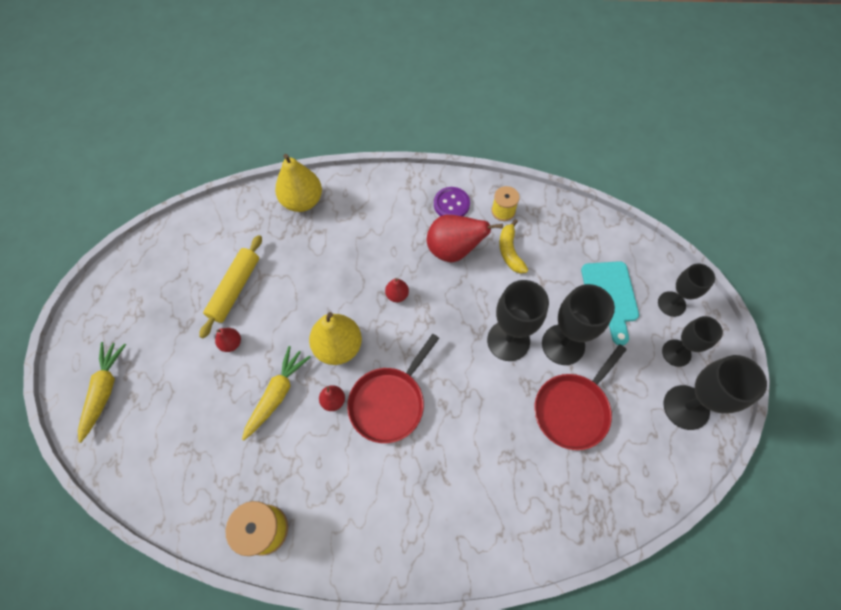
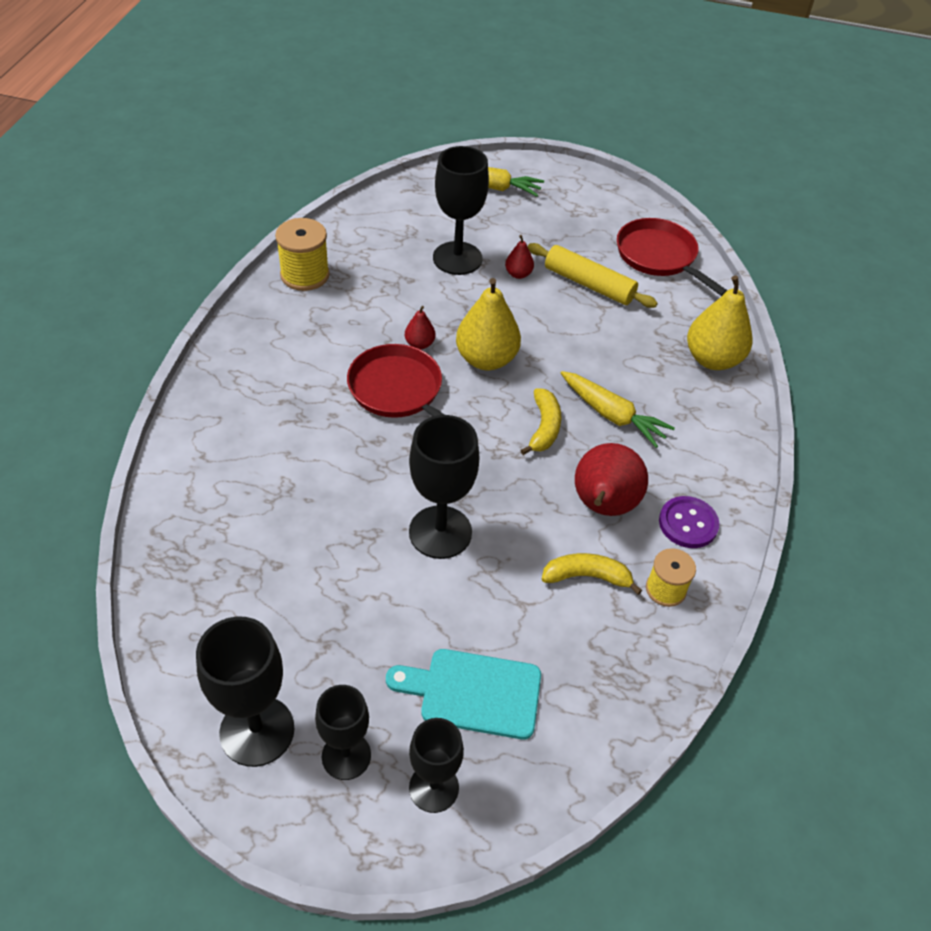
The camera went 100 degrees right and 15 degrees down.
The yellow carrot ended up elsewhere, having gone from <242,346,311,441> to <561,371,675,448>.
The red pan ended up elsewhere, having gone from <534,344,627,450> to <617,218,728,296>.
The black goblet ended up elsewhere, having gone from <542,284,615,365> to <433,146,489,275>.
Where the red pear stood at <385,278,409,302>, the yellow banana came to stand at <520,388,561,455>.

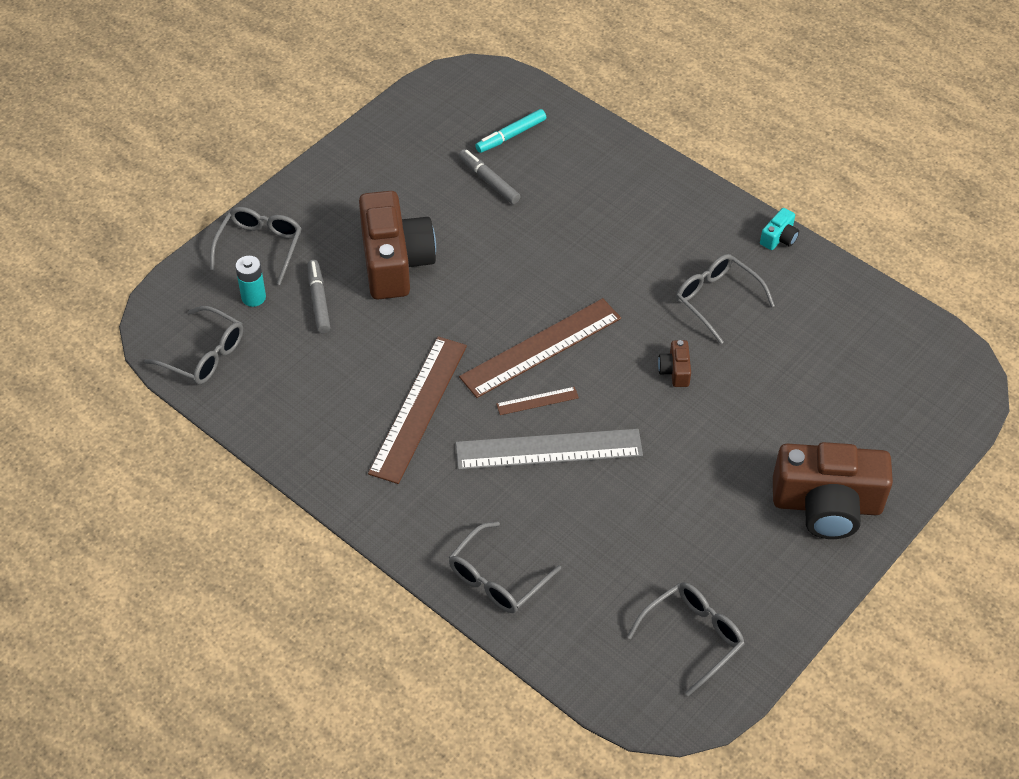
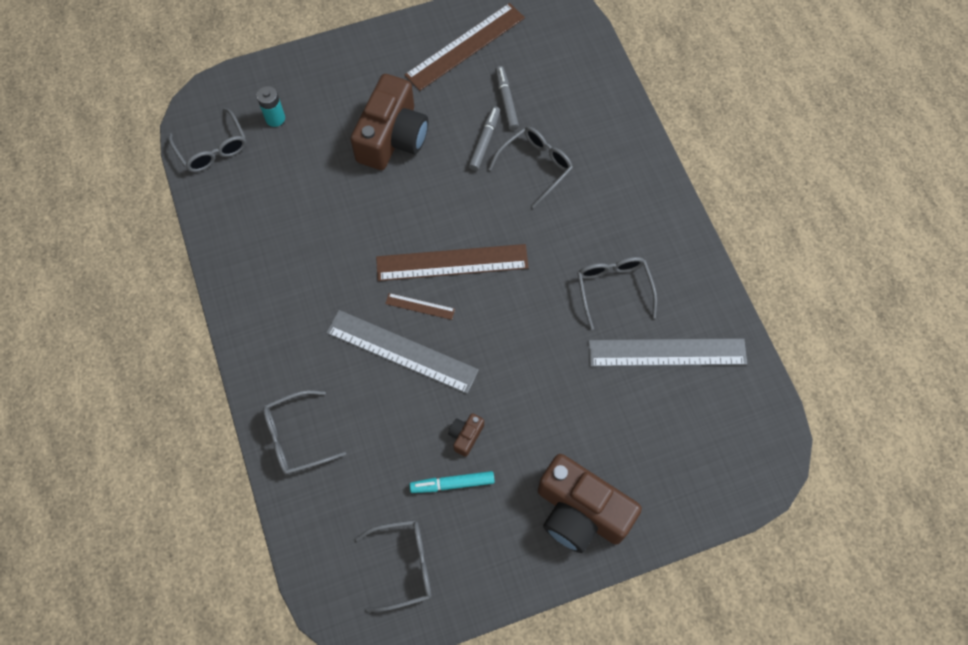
The camera went 30 degrees right and 15 degrees up.
The second view lost the turquoise camera at <760,208,799,250>.
The second view gained the grey ruler at <589,338,747,367>.
The grey glasses ended up elsewhere, having gone from <210,207,302,285> to <488,127,573,208>.
The grey marker ended up elsewhere, having gone from <308,260,330,333> to <468,106,500,171>.
The brown ruler ended up elsewhere, having gone from <368,336,467,484> to <405,3,525,91>.
The turquoise marker ended up elsewhere, having gone from <475,109,546,153> to <410,471,495,493>.
The brown camera ended up elsewhere, having gone from <658,340,691,387> to <448,413,484,457>.

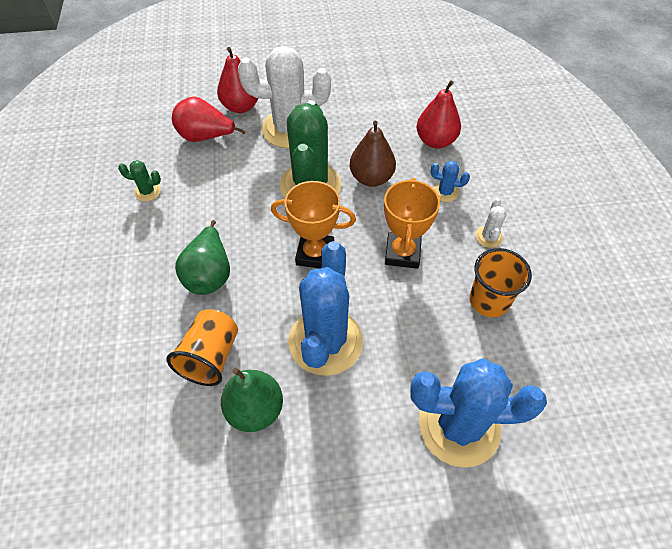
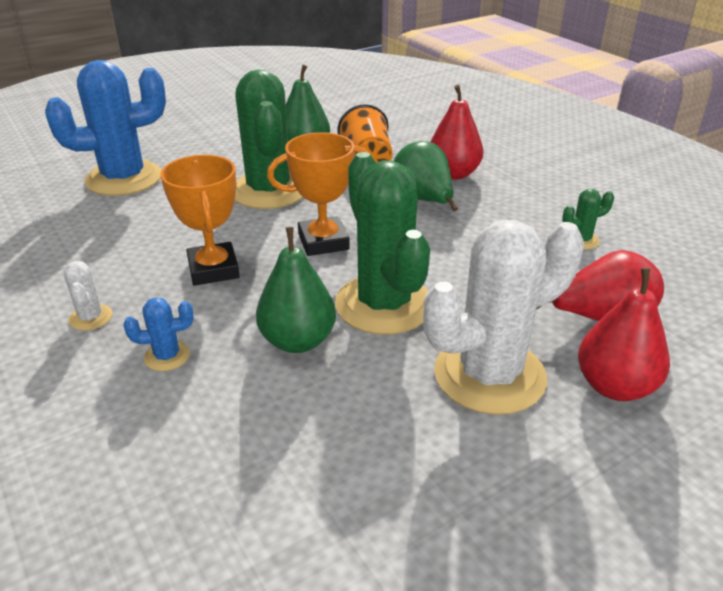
The camera went 155 degrees right and 20 degrees down.
The second view lost the orange cup at <470,248,532,317>.
The red pear ended up elsewhere, having gone from <416,80,461,149> to <430,85,484,180>.
What was the blue cactus at <288,241,363,376> turned into the green cactus at <235,70,302,209>.
What was the brown pear at <350,121,396,187> turned into the green pear at <256,227,336,353>.

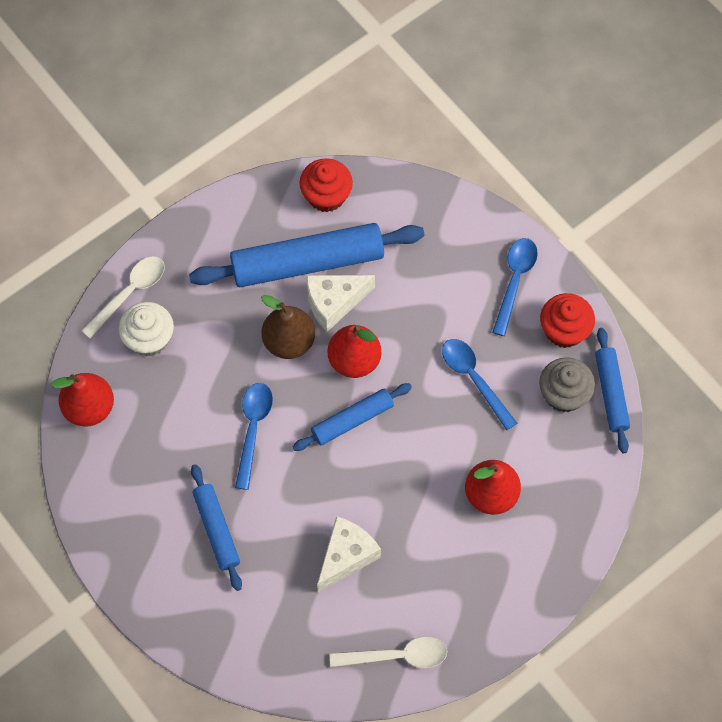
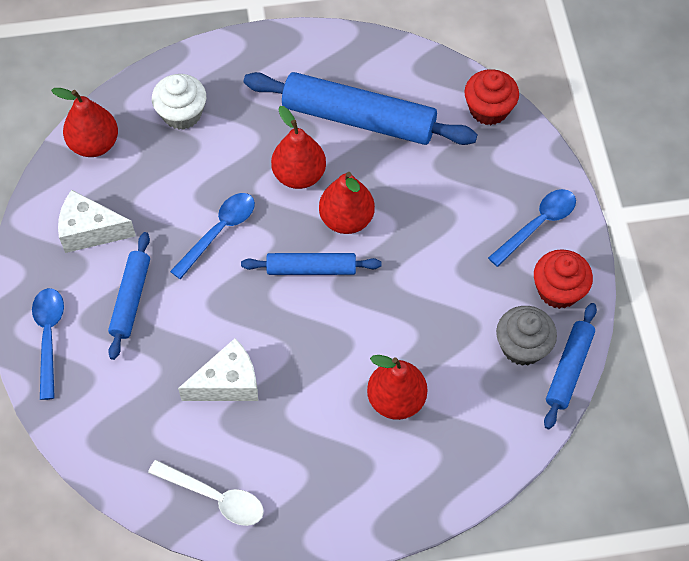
The camera went 30 degrees right and 5 degrees down.
The second view lost the white spoon at <81,256,165,339>.
The red cupcake ended up elsewhere, having gone from <299,158,353,212> to <464,69,519,125>.
The white cheese ended up elsewhere, having gone from <306,275,375,332> to <58,190,136,253>.
The blue spoon ended up elsewhere, having gone from <442,339,517,430> to <32,288,64,400>.
What was the brown pear at <261,295,315,359> turned into the red pear at <271,106,326,189>.

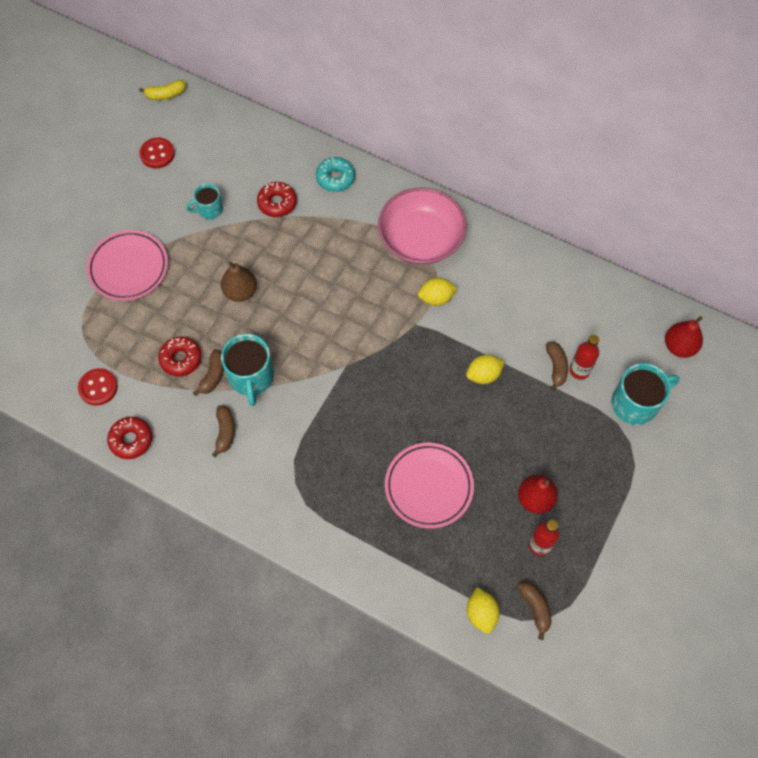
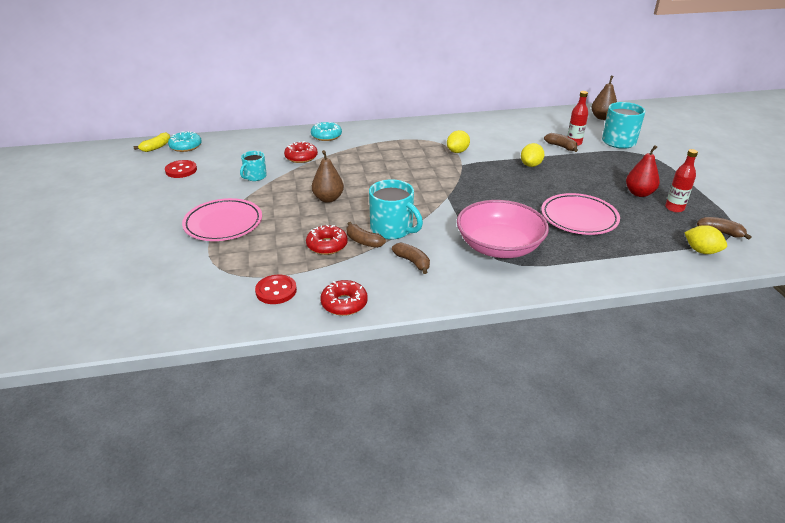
The camera went 40 degrees left and 30 degrees down.
The second view gained the turquoise donut at <168,131,202,152>.
The pink bowl ended up elsewhere, having gone from <378,188,467,265> to <457,200,549,258>.
What was the red pear at <665,316,703,358> turned into the brown pear at <591,76,617,120>.
The brown banana at <193,349,224,396> ended up facing another way, 150 degrees clockwise from before.

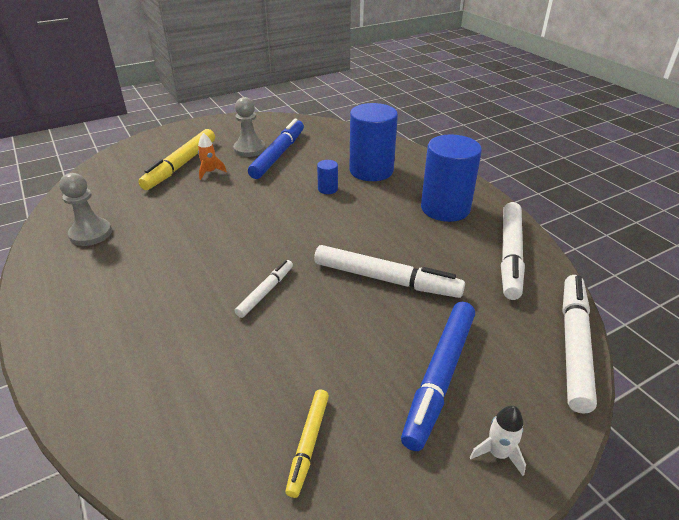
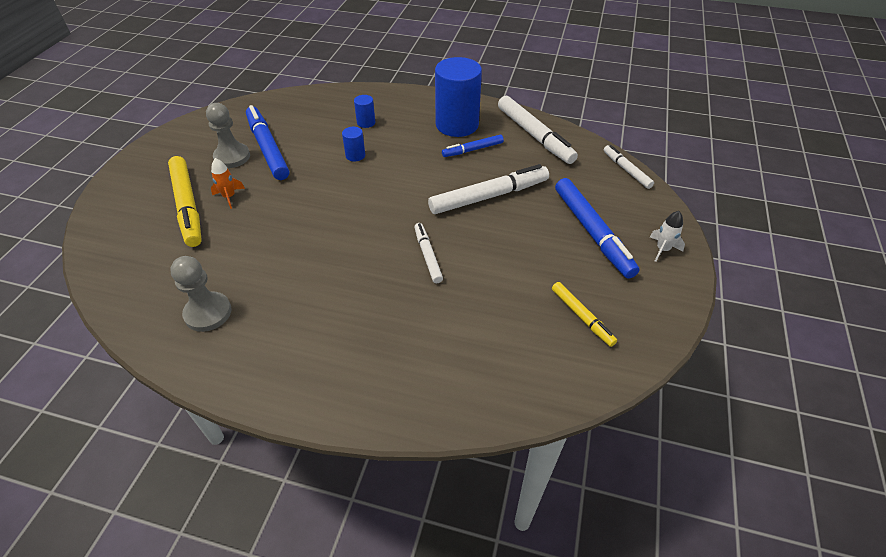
The camera went 45 degrees left and 10 degrees up.
The second view gained the blue marker at <442,135,504,157>.
The size of the blue cylinder at <349,103,398,181> changed by a factor of 0.43.
The size of the white marker at <562,275,597,414> changed by a factor of 0.56.

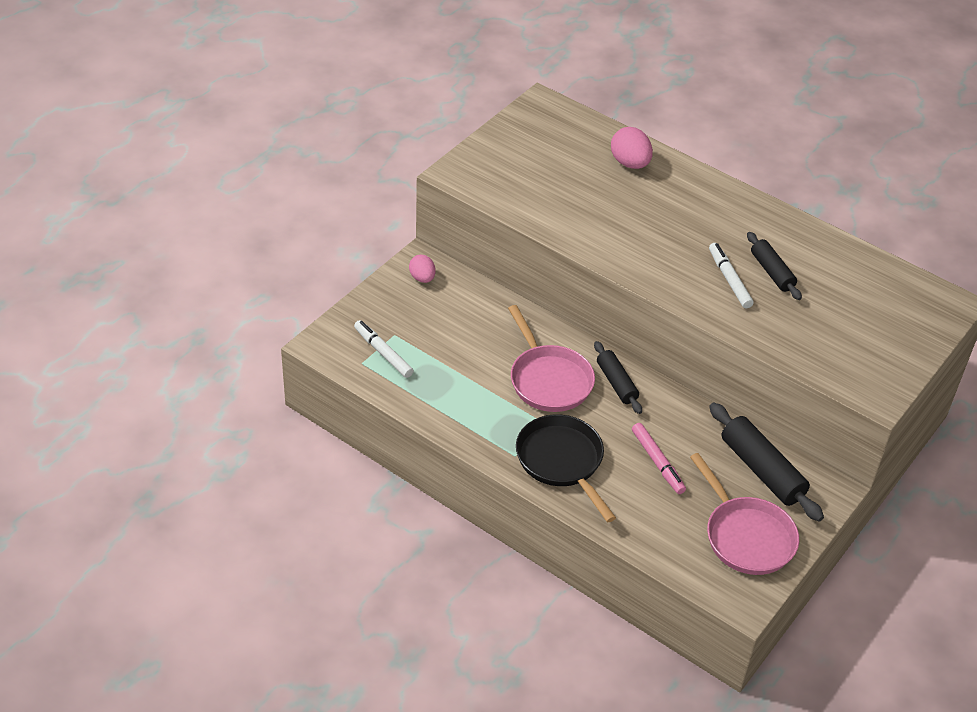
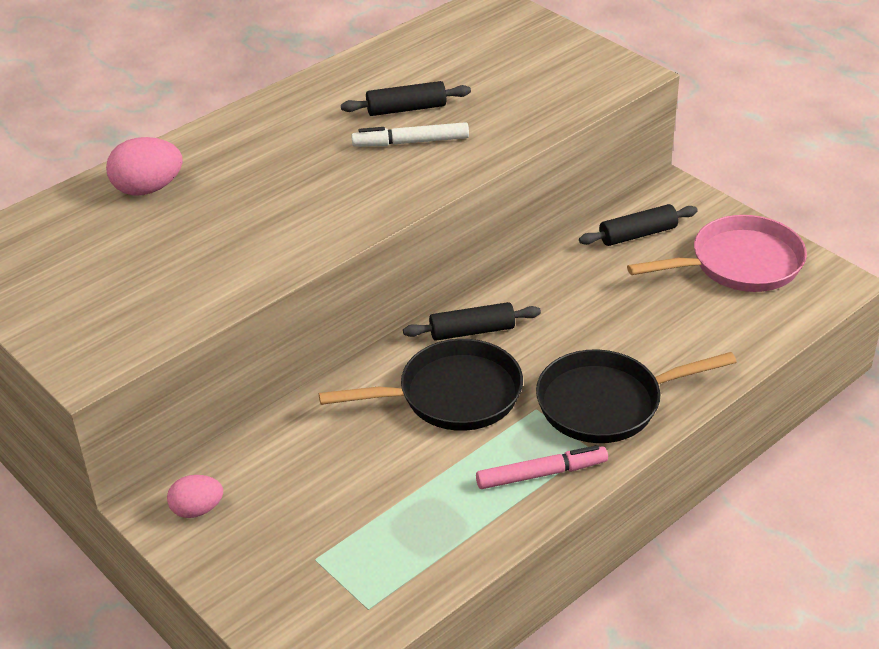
The camera went 75 degrees left and 5 degrees down.
The second view lost the white marker at <354,320,414,378>.
The pink marker ended up elsewhere, having gone from <632,423,686,494> to <476,445,608,489>.
What was the pink pan at <508,305,595,412> turned into the black pan at <319,339,523,431>.
The size of the black rolling pin at <709,402,824,522> changed by a factor of 0.62.

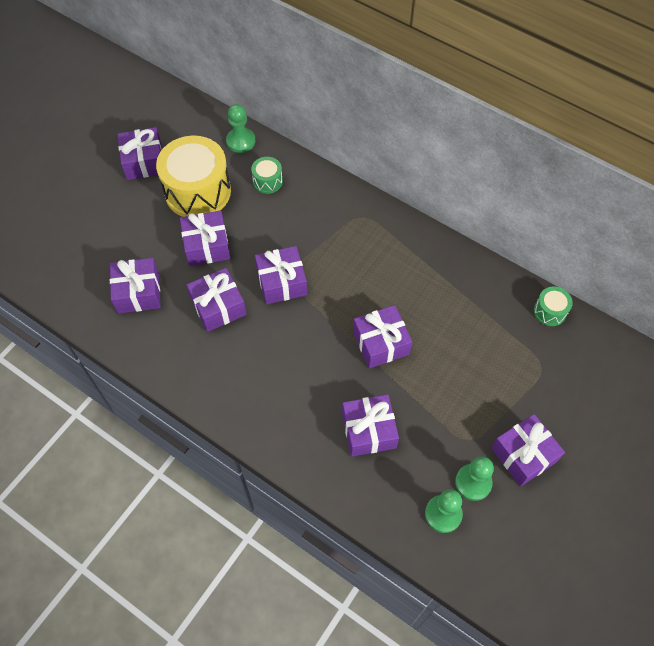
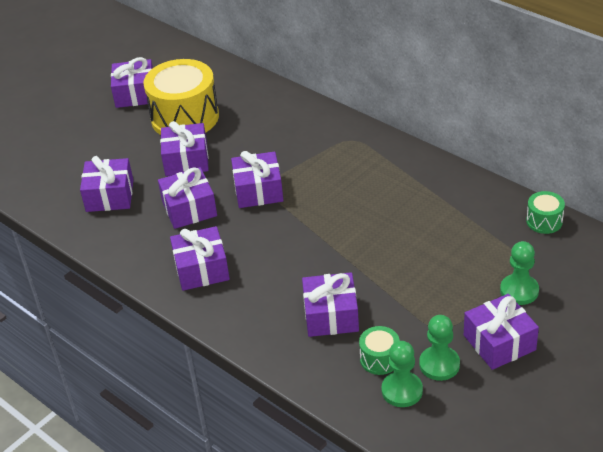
The camera went 10 degrees right and 20 degrees down.
The green pawn ended up elsewhere, having gone from <226,104,256,153> to <500,241,539,305>.
The green drum ended up elsewhere, having gone from <251,157,283,194> to <359,326,400,375>.
The purple gift ended up elsewhere, having gone from <353,305,412,368> to <170,226,230,291>.

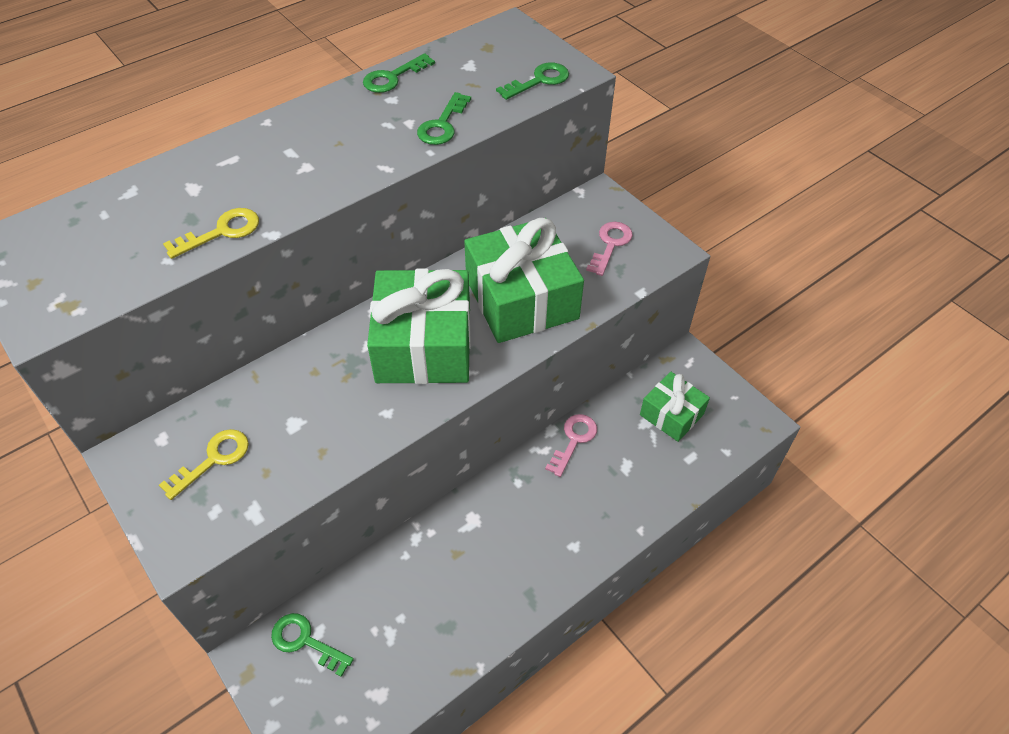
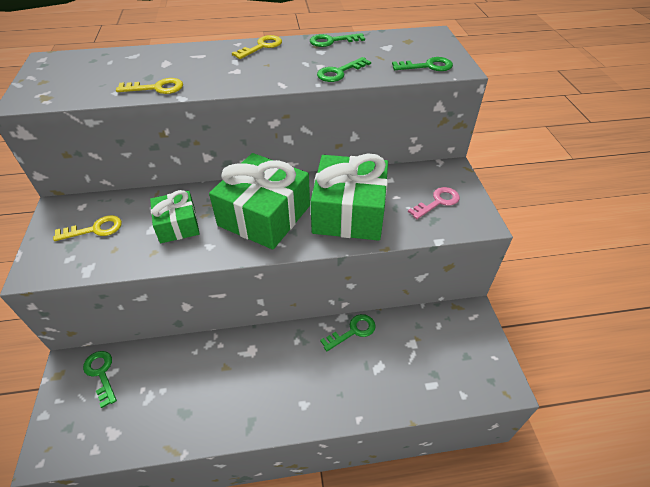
The camera went 30 degrees right and 5 degrees down.
The second view gained the yellow key at <232,35,282,59>.
The green gift ended up elsewhere, having gone from <640,372,710,442> to <150,190,200,243>.
What was the pink key at <545,414,597,477> turned into the green key at <320,314,376,351>.

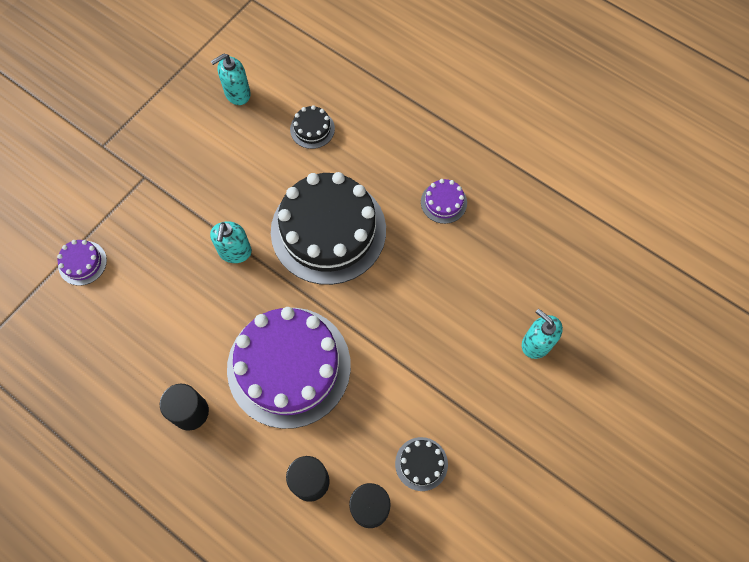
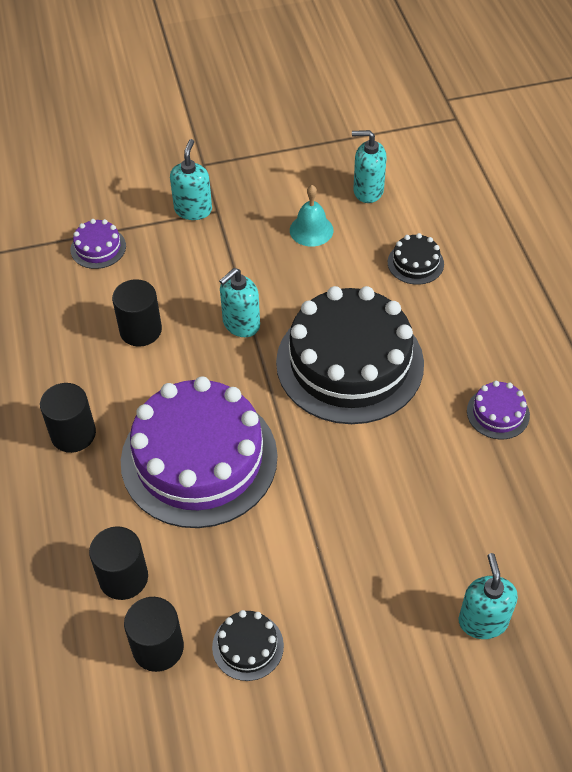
The camera went 40 degrees right and 15 degrees down.
The second view gained the black cylinder at <112,279,162,347>.
The second view gained the turquoise soap dispenser at <170,139,212,220>.
The second view gained the turquoise bell at <290,185,334,247>.

